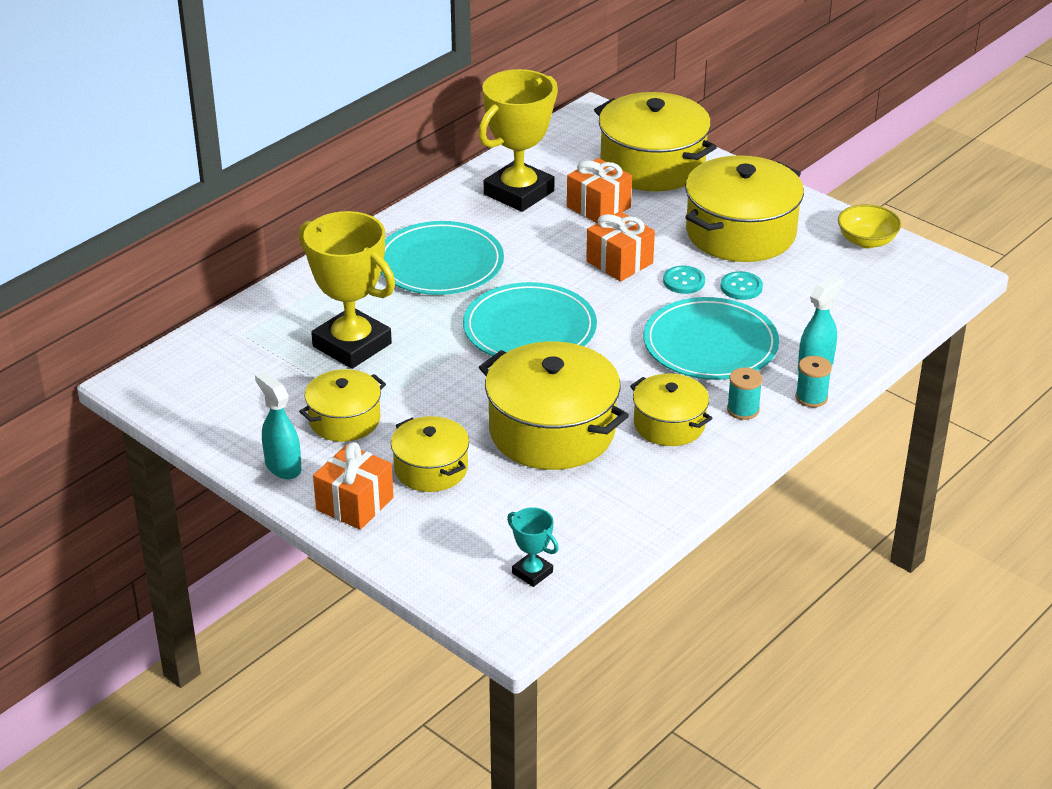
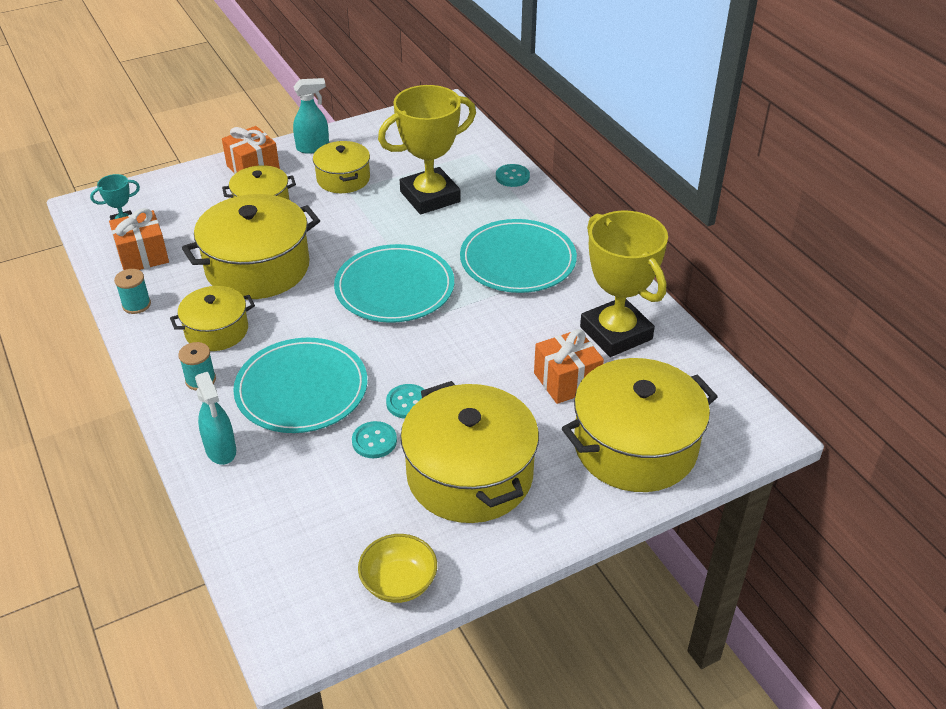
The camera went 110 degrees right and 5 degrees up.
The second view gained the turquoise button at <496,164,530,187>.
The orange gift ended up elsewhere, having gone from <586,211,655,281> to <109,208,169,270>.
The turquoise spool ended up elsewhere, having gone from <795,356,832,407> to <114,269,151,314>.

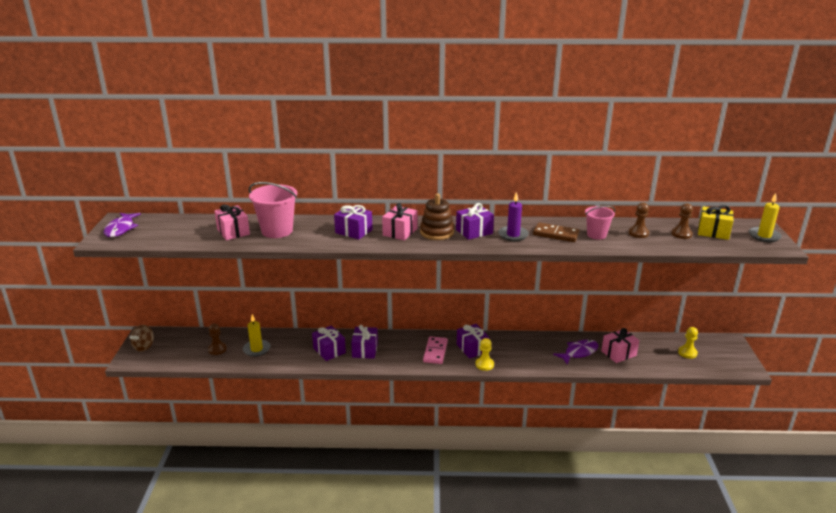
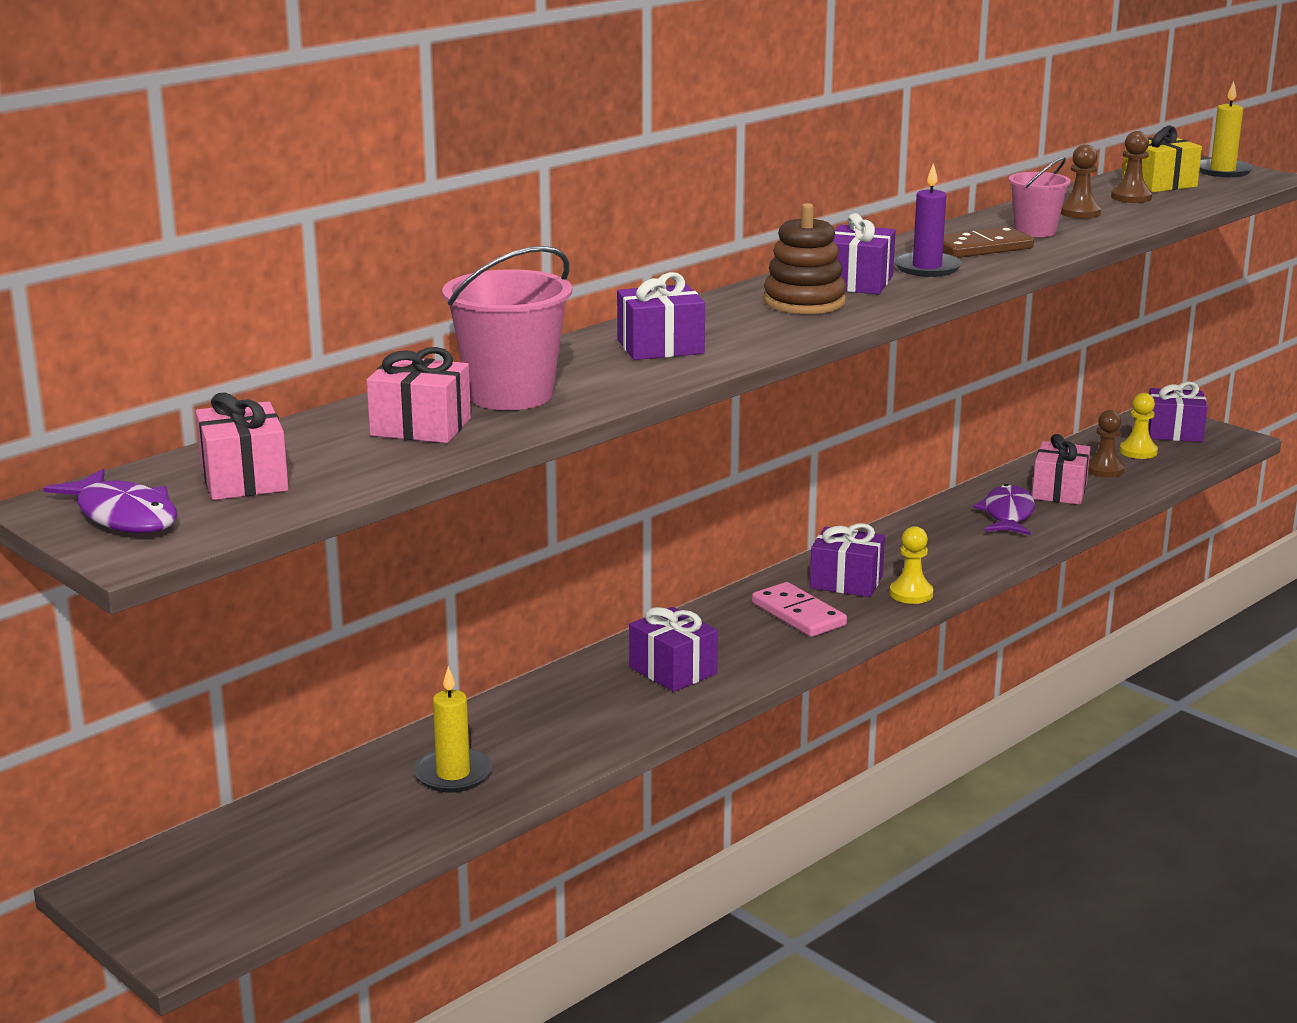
The camera went 45 degrees left and 5 degrees down.
The second view lost the brown spinning top at <129,325,154,352>.
The brown pawn ended up elsewhere, having gone from <208,323,227,355> to <1088,410,1125,478>.
The purple gift ended up elsewhere, having gone from <312,325,346,361> to <1148,381,1208,442>.
The pink gift ended up elsewhere, having gone from <382,203,418,240> to <195,393,289,500>.

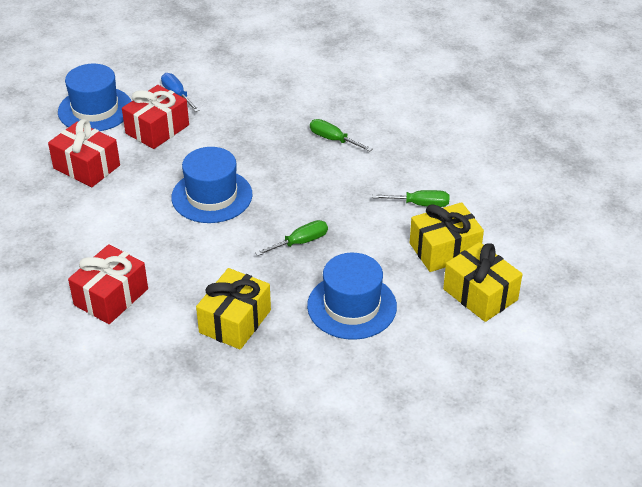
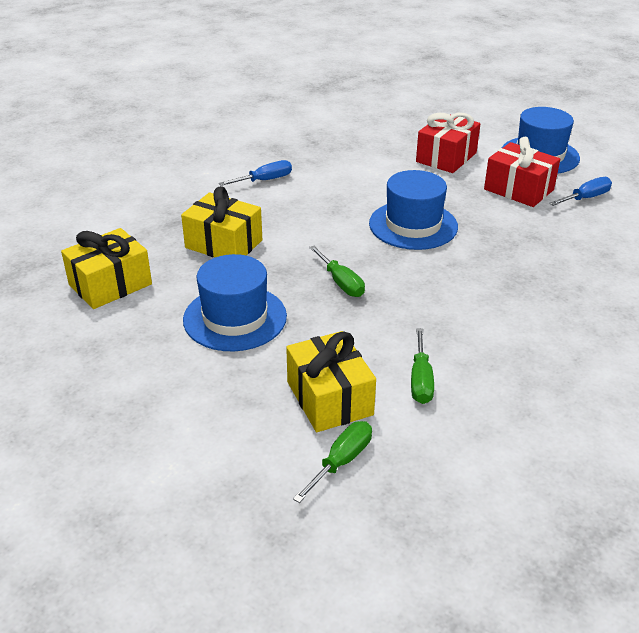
The camera went 90 degrees right and 5 degrees down.
The green screwdriver ended up elsewhere, having gone from <310,119,372,152> to <293,421,372,503>.
The yellow gift ended up elsewhere, having gone from <443,242,523,322> to <61,228,152,309>.
Where the red gift stood at <68,244,148,324>, the blue screwdriver came to stand at <219,160,292,186>.

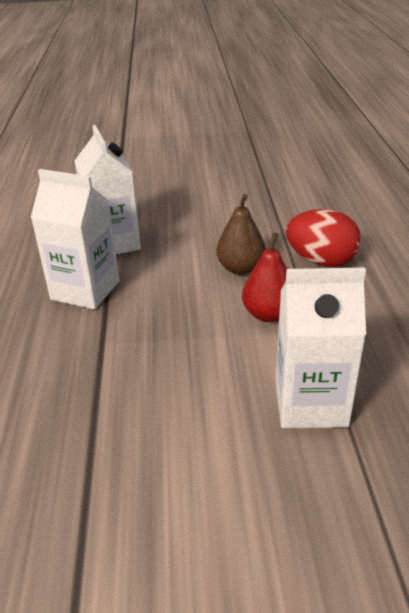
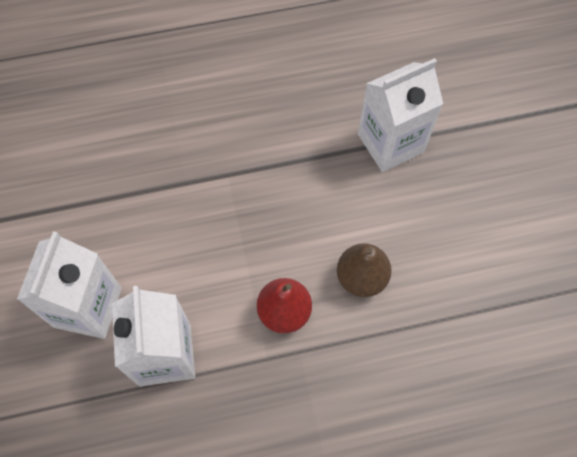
The camera went 80 degrees right and 30 degrees up.
The second view lost the red egg at <286,209,361,267>.
The white carton ended up elsewhere, having gone from <30,169,119,309> to <17,231,122,339>.

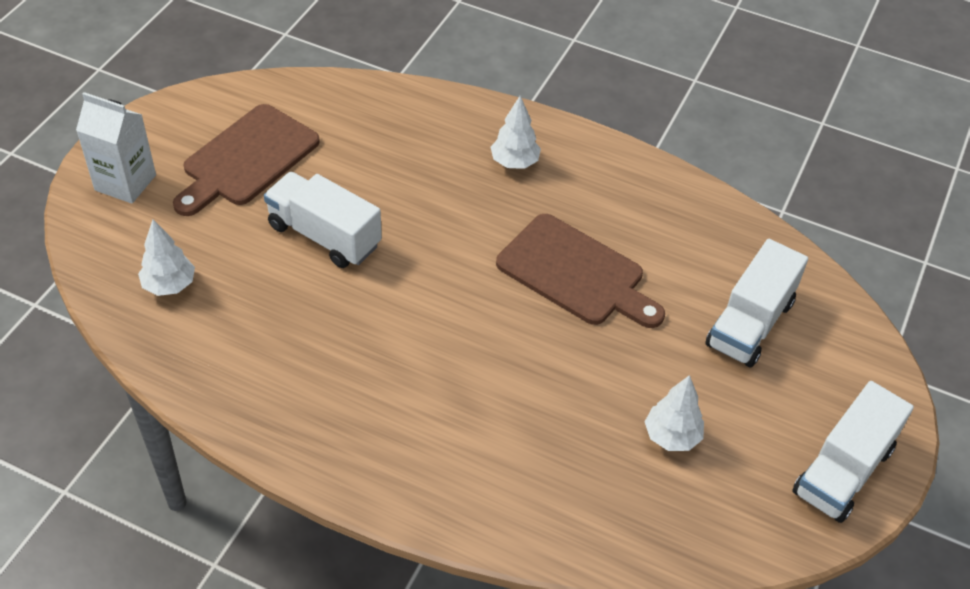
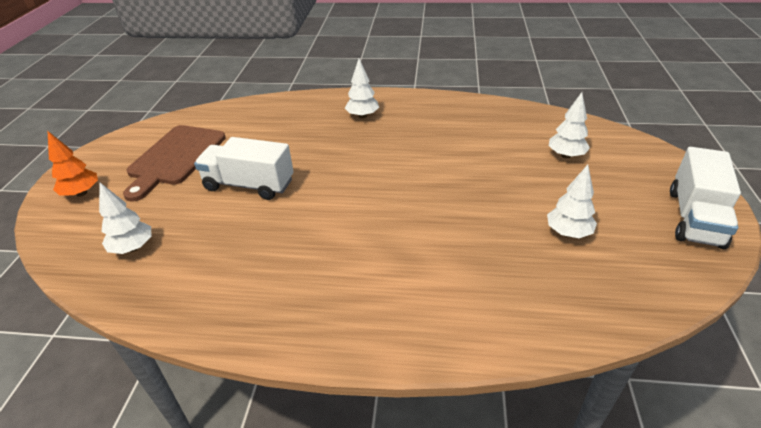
The camera went 15 degrees left and 10 degrees down.
The second view lost the brown cutting board at <496,214,665,328>.
Where the white carton stood at <76,92,156,204>, the orange tree came to stand at <48,131,98,197>.
Where the white truck stood at <705,239,808,368>, the white tree came to stand at <549,92,590,159>.

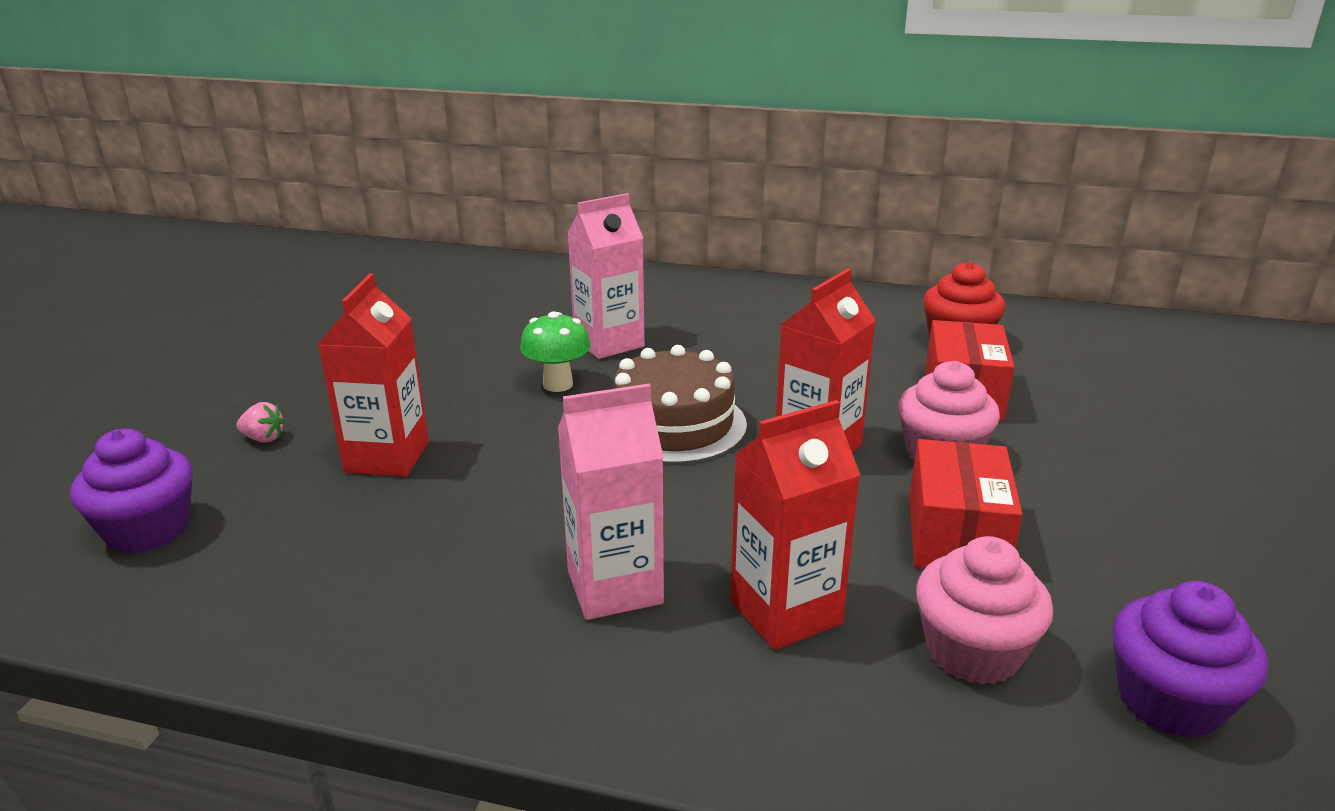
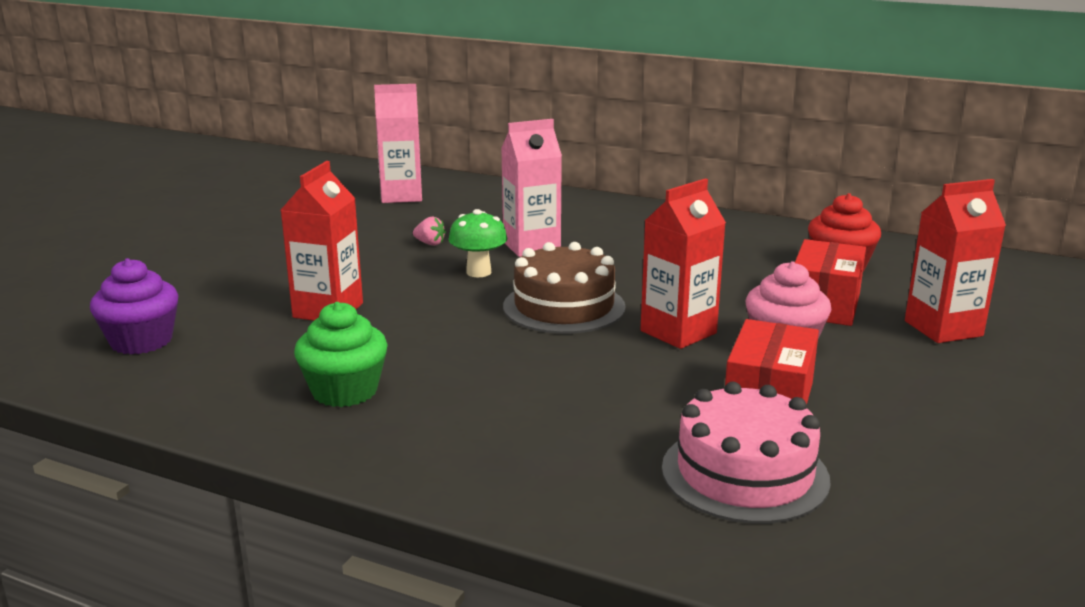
The camera went 10 degrees right and 5 degrees down.
The second view lost the purple cupcake at <1113,581,1268,739>.
The second view gained the green cupcake at <294,302,388,407>.
The pink strawberry ended up elsewhere, having gone from <236,402,285,443> to <413,216,446,246>.
The pink carton ended up elsewhere, having gone from <558,384,664,620> to <374,84,422,203>.
The red carton ended up elsewhere, having gone from <731,400,860,650> to <905,179,1006,343>.
Where the pink cupcake stood at <916,536,1053,685>, the pink cake came to stand at <662,382,831,524>.

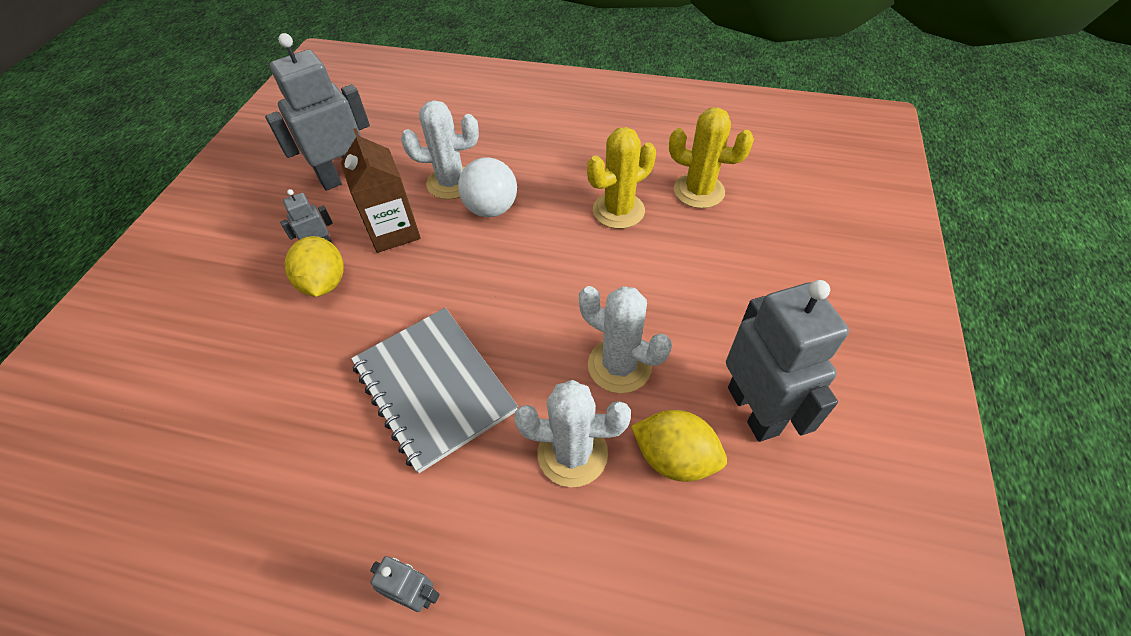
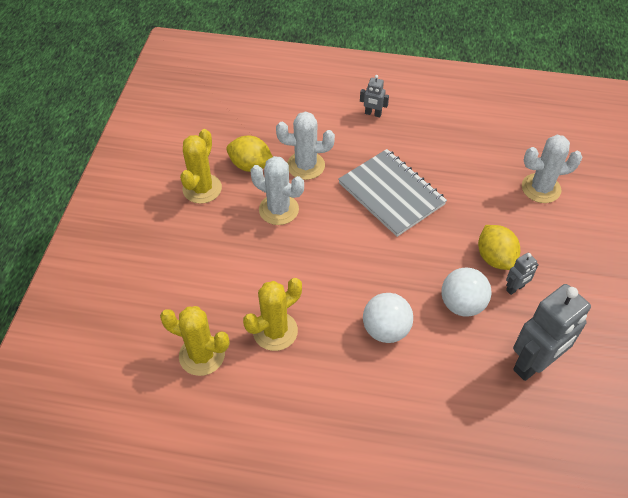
The camera went 175 degrees right and 0 degrees up.
The white cactus ended up elsewhere, having gone from <401,100,479,199> to <522,135,583,203>.
Where the brown carton stood at <341,128,421,253>, the white ball came to stand at <442,268,492,317>.
Where the grey robot stood at <726,280,849,442>, the yellow cactus came to stand at <180,129,222,204>.

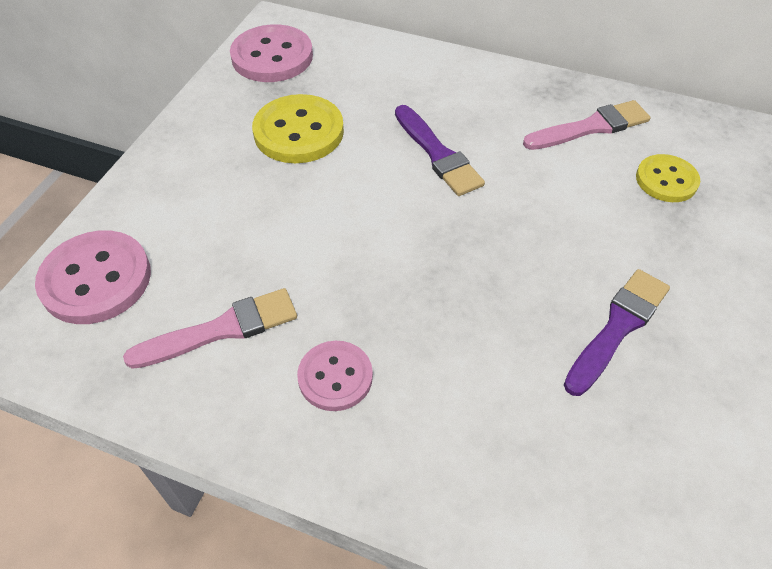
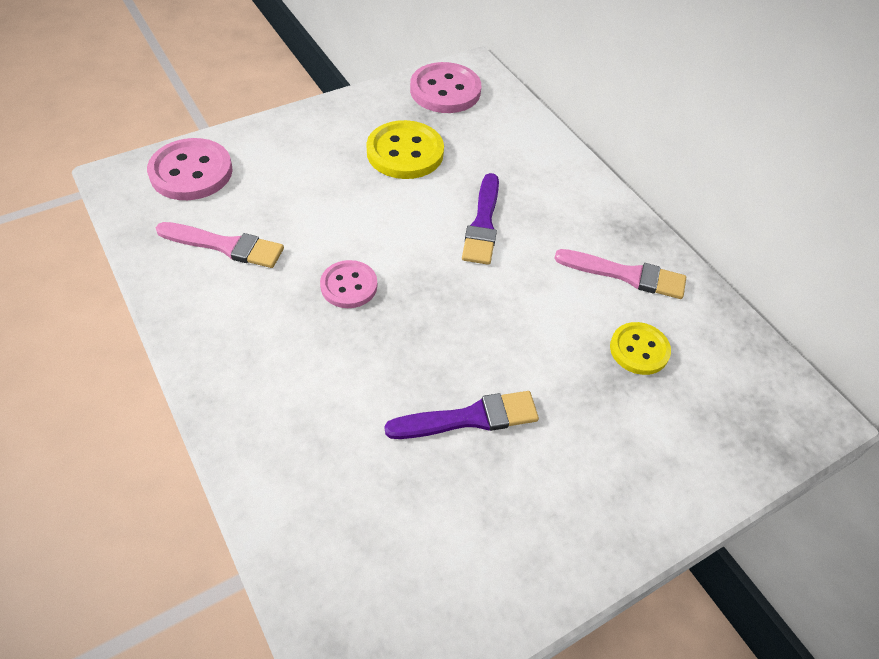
The camera went 35 degrees right and 0 degrees up.
The pink button ended up elsewhere, having gone from <297,341,373,411> to <320,260,377,308>.

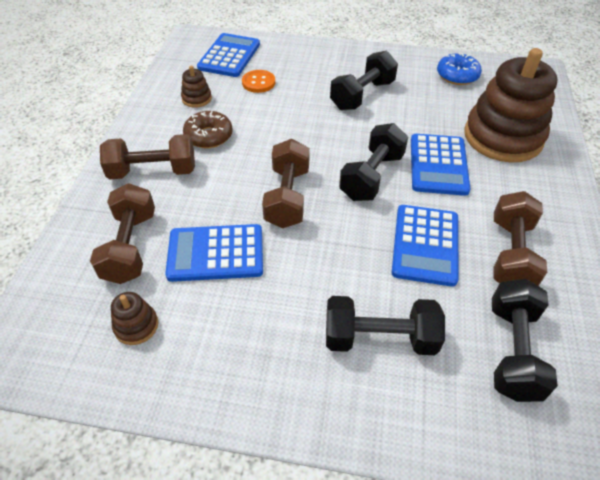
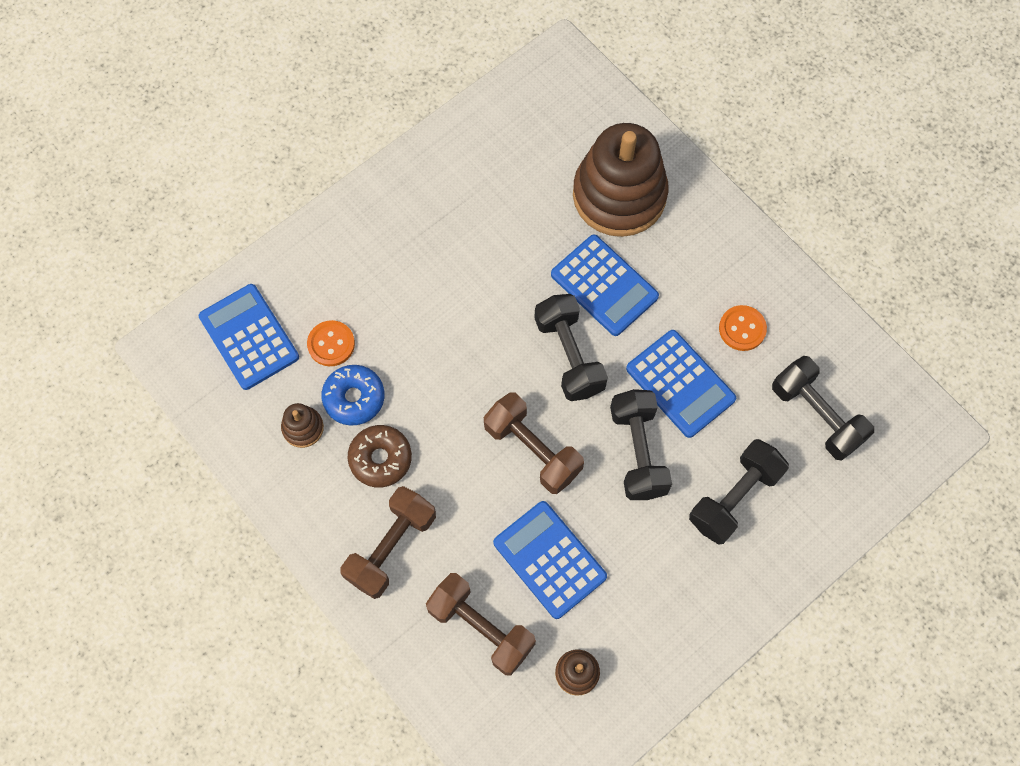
The camera went 50 degrees left and 20 degrees up.
The black dumbbell ended up elsewhere, having gone from <330,51,398,110> to <610,389,672,500>.
The blue donut ended up elsewhere, having gone from <437,52,482,85> to <321,365,385,425>.
Where the brown dumbbell stood at <493,191,547,286>, the orange button came to stand at <719,305,767,351>.
The blue calculator at <165,224,263,282> ended up facing another way, 105 degrees clockwise from before.

